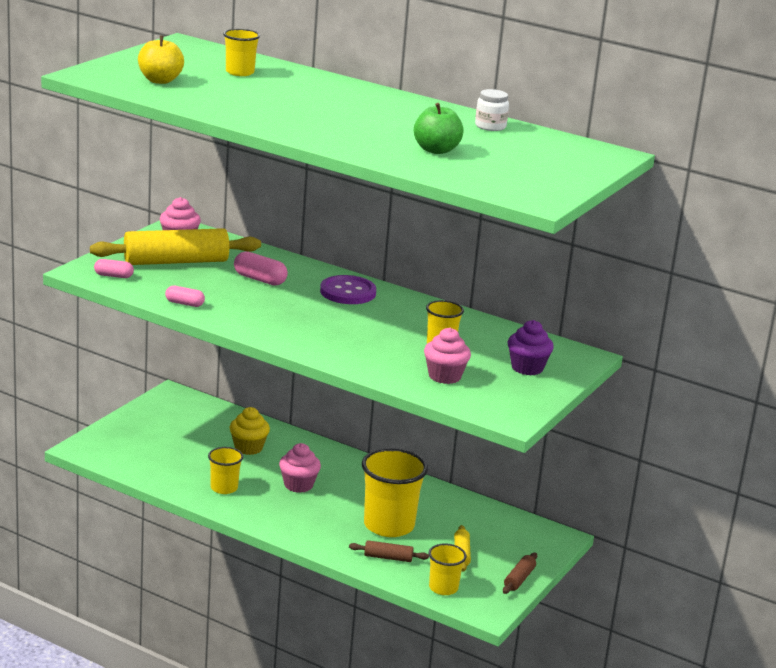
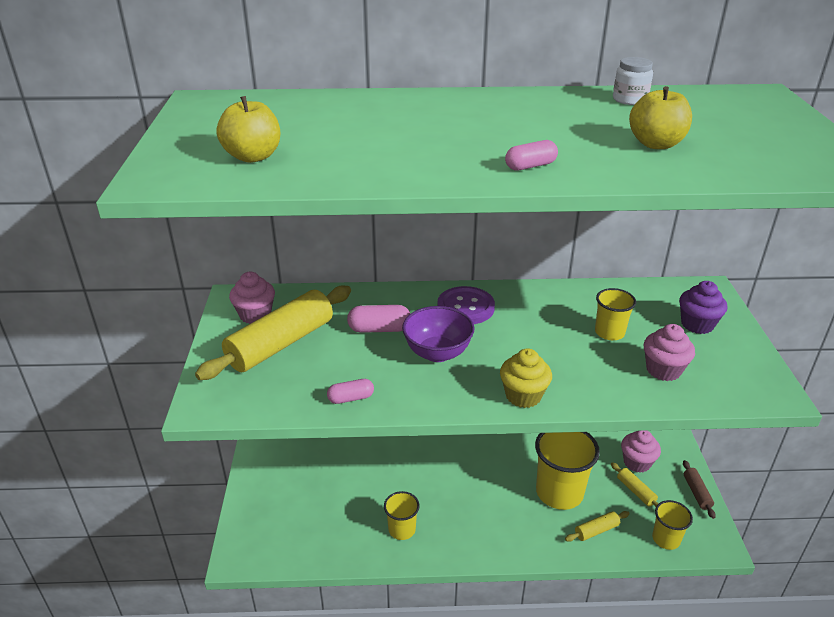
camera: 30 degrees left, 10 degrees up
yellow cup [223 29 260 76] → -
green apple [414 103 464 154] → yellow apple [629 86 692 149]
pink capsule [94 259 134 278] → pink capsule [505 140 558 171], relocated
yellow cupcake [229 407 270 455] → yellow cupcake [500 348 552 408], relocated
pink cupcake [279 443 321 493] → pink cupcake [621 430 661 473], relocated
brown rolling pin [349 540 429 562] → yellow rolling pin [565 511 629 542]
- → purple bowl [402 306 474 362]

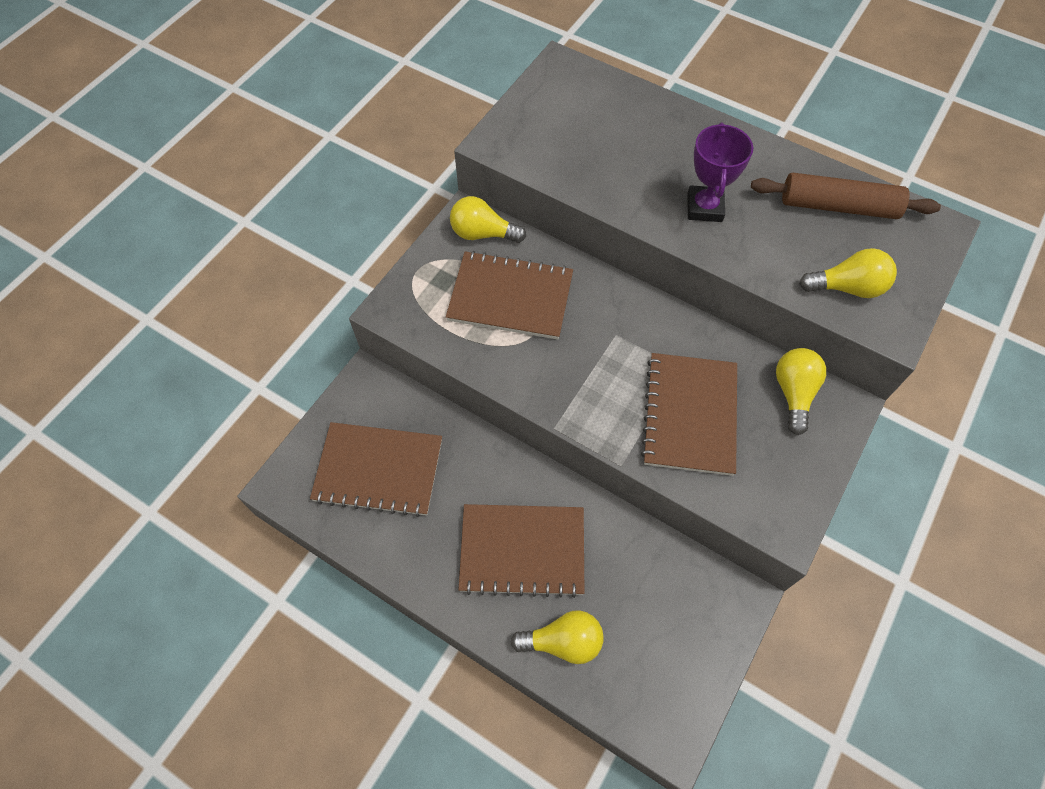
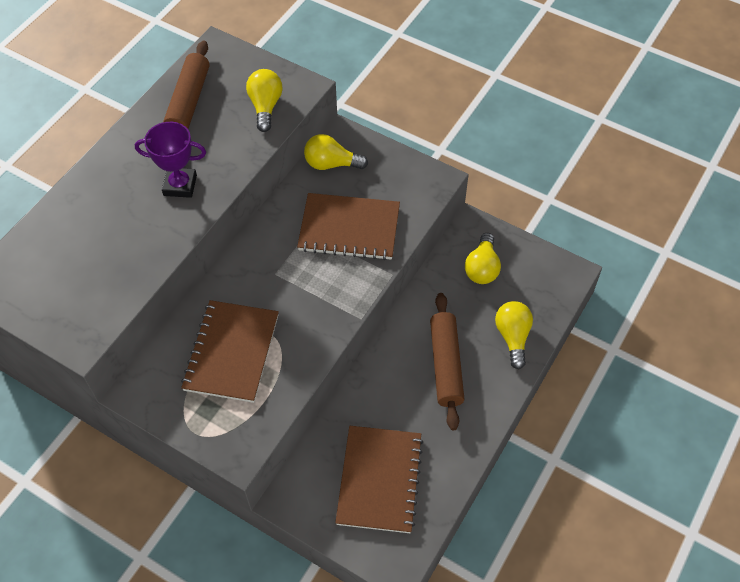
camera: 90 degrees left, 5 degrees down
yellow light bulb [450 196 526 243] → yellow light bulb [465 233 501 284], relocated
brown notebook [458 504 585 598] → brown rolling pin [430 293 465 430]

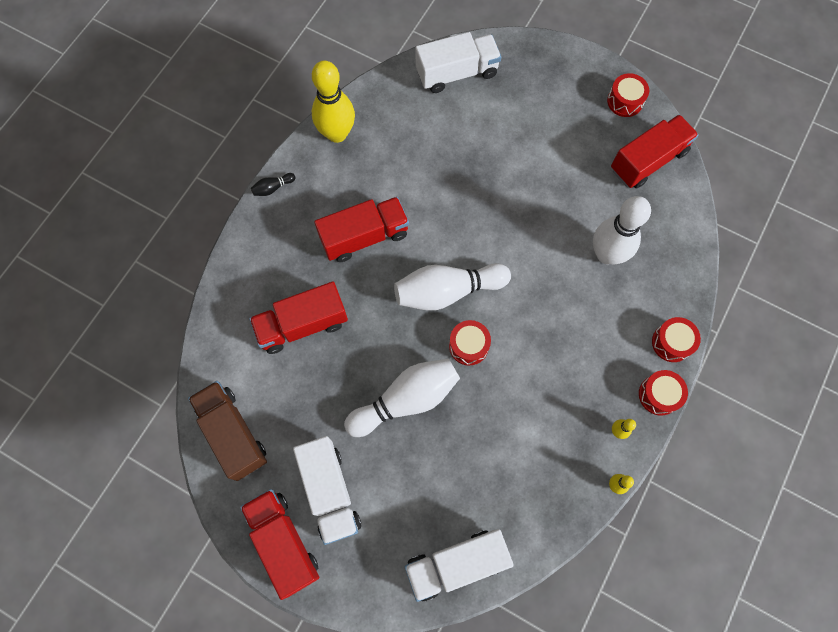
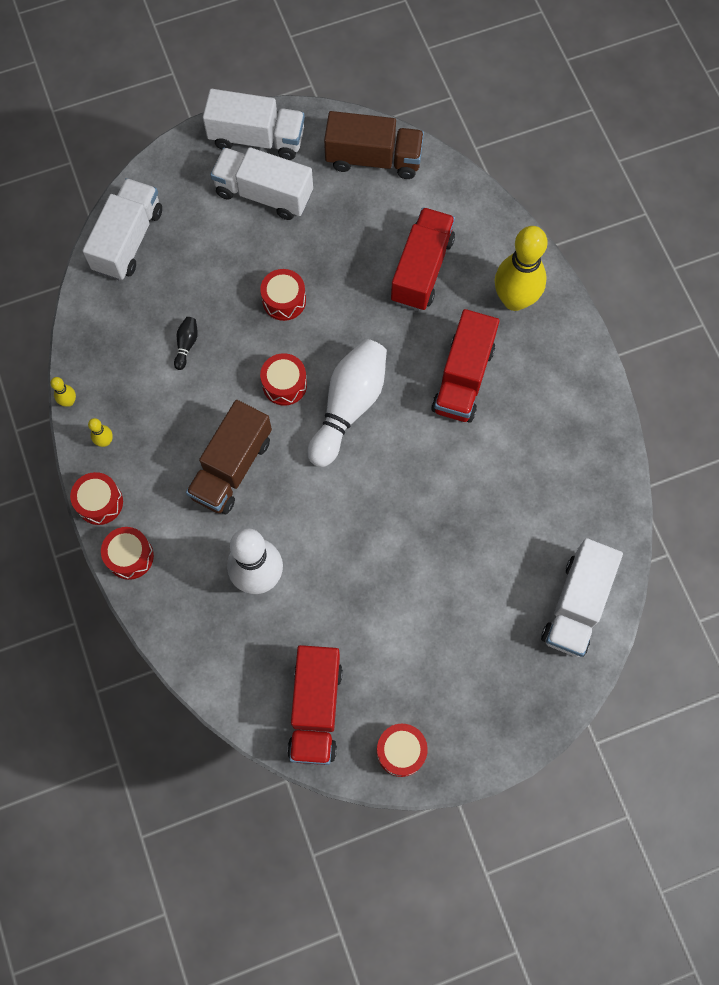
camera: 130 degrees right, 0 degrees up
yellow bowling pin [312 60 355 143] → yellow bowling pin [495 226 548 311], relocated
black bowling pin [251 173 295 196] → black bowling pin [174 317 198 370], relocated
white bowling pin [344 359 460 437] → red drum [260 269 306 321]
red truck [240 489 319 600] → white truck [203 89 305 160]
- → brown truck [186 400 272 514]

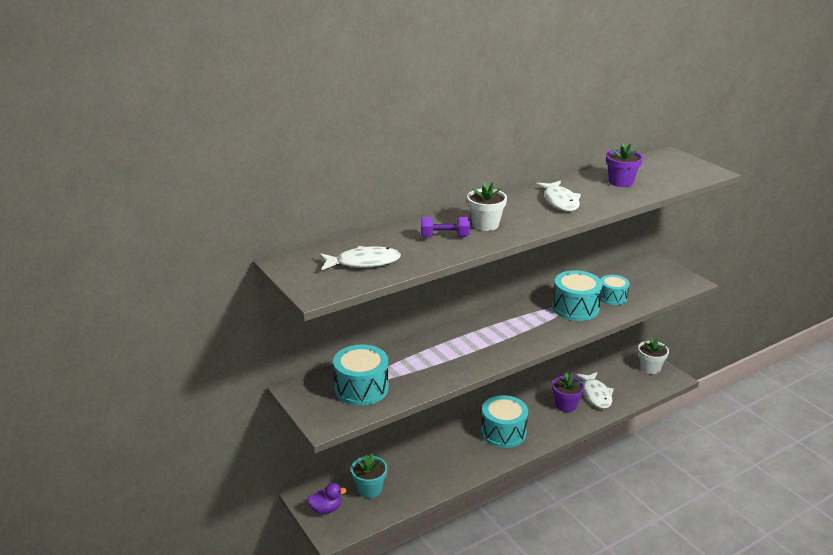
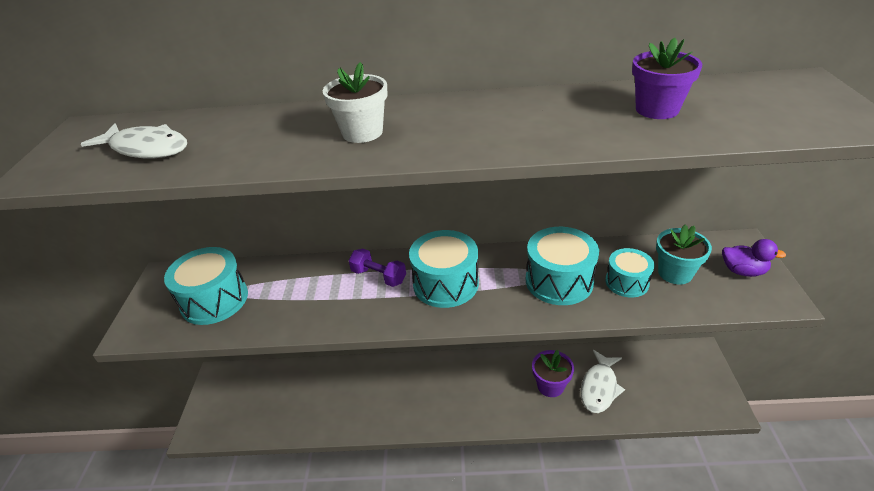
camera: 35 degrees right, 10 degrees up
white fish [536 181 581 211] → -
purple dumbbell [421 217 470 237] → purple dumbbell [349 249 406 287], relocated
white flower pot [638 337 669 374] → -
turquoise drum [481 395 528 448] → turquoise drum [409 230 479 308], relocated
turquoise flower pot [351 453 387 498] → turquoise flower pot [656 225 712 284], relocated
purple duck [307 483 347 514] → purple duck [722 239 786 277], relocated

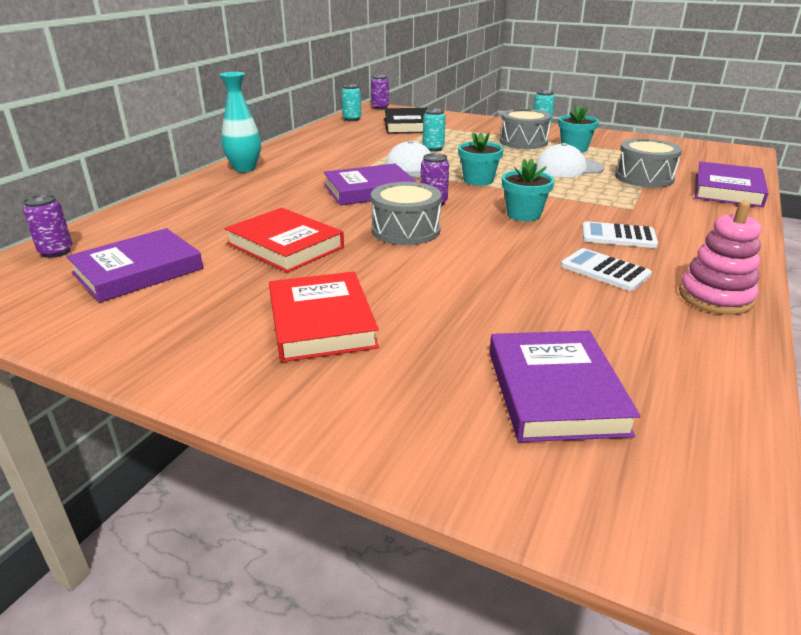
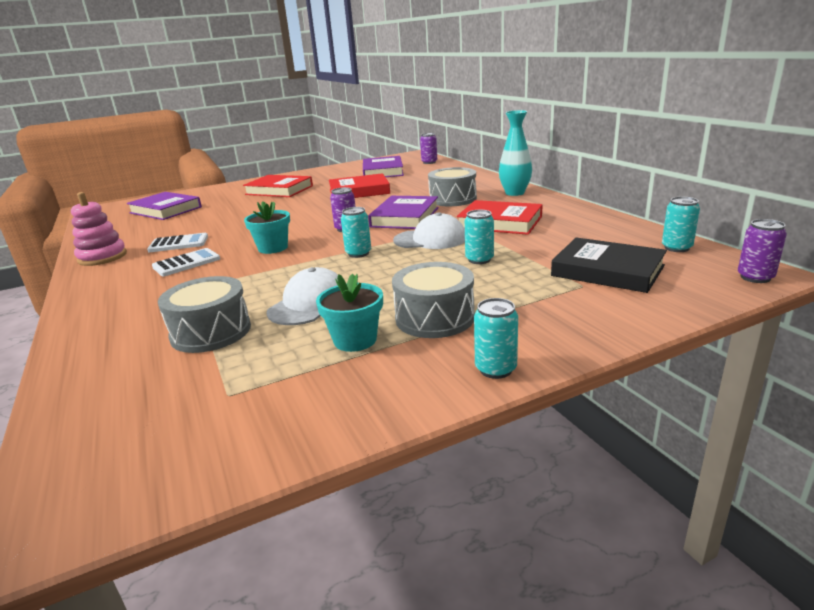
camera: 130 degrees right, 5 degrees down
turquoise flower pot [458 132 504 186] → turquoise can [341 207 371 258]
purple book [695 161 769 207] → -
grey drum [371 182 442 245] → grey drum [428 167 477 206], relocated
- → red book [457 200 543 235]

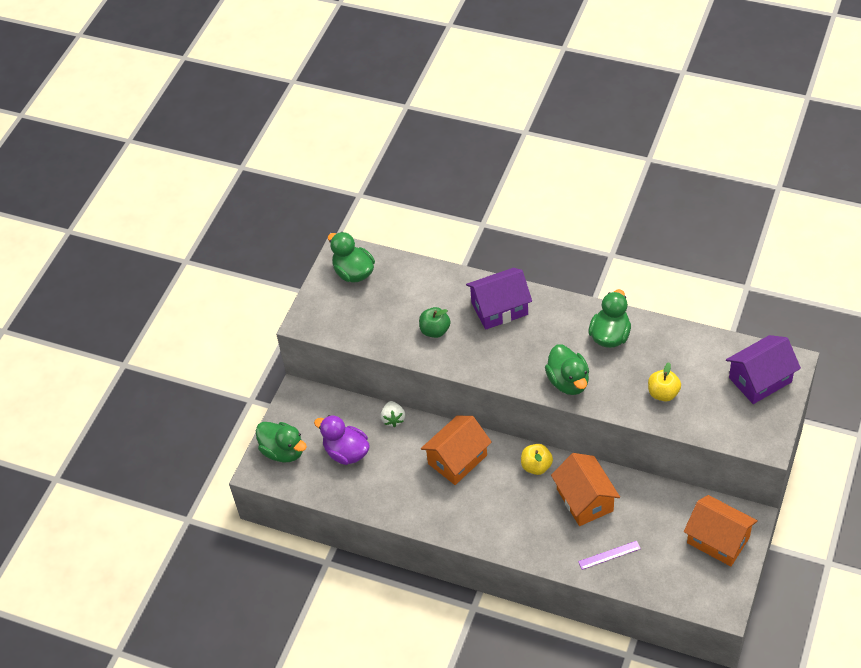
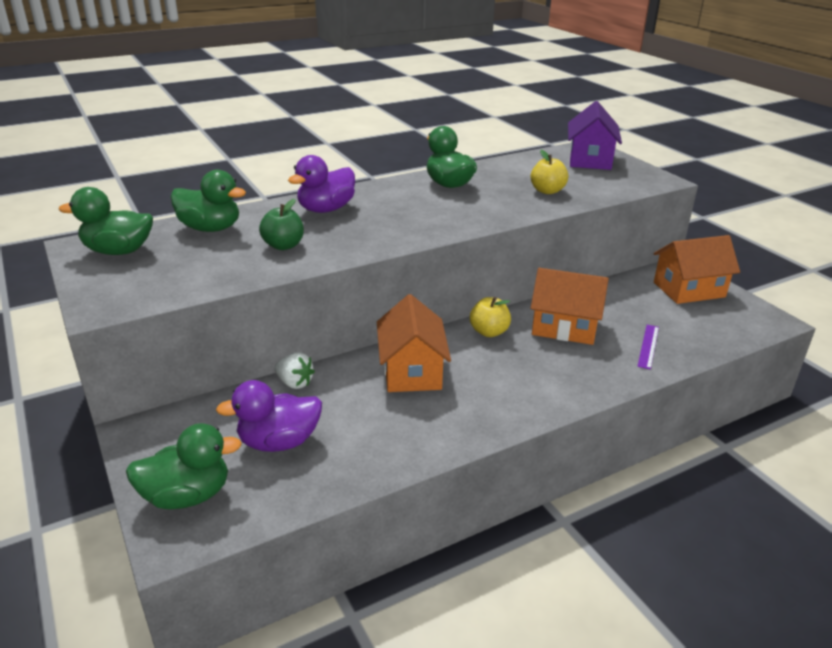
camera: 55 degrees left, 20 degrees down
purple house [466 268 532 330] → purple duck [288 155 355 213]
green duck [545 344 589 395] → green duck [170 170 246 232], relocated

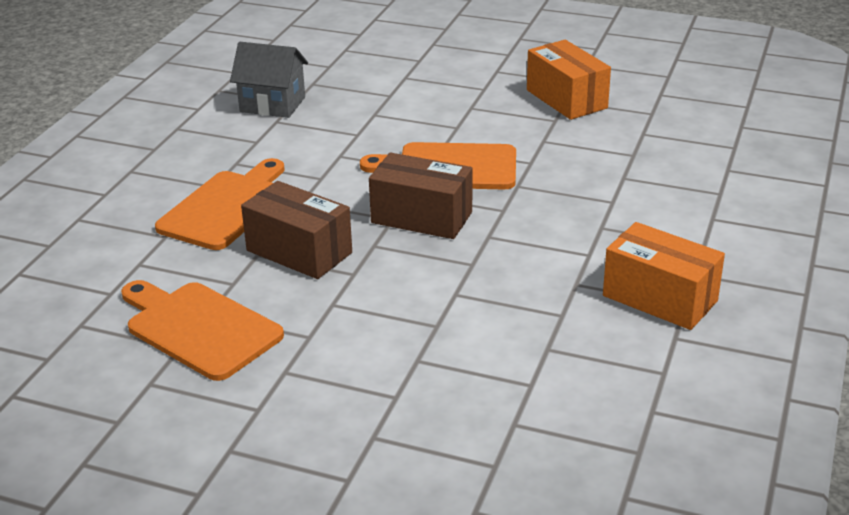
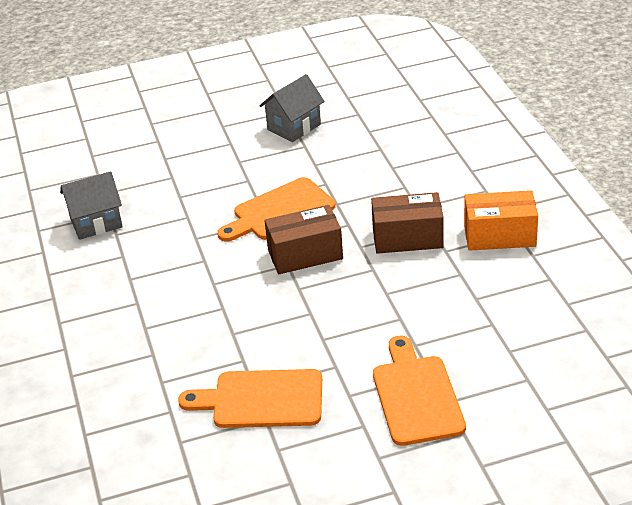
camera: 35 degrees left, 5 degrees up
orange box [527 40 611 120] → grey house [260 74 325 142]
orange cutting board [155 158 284 250] → orange cutting board [373 336 466 446], relocated
brown box [241 181 352 279] → brown box [371 192 444 254], relocated

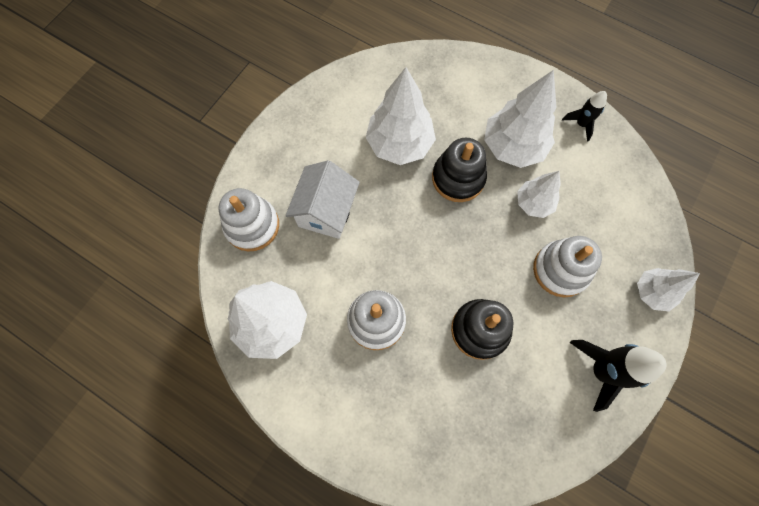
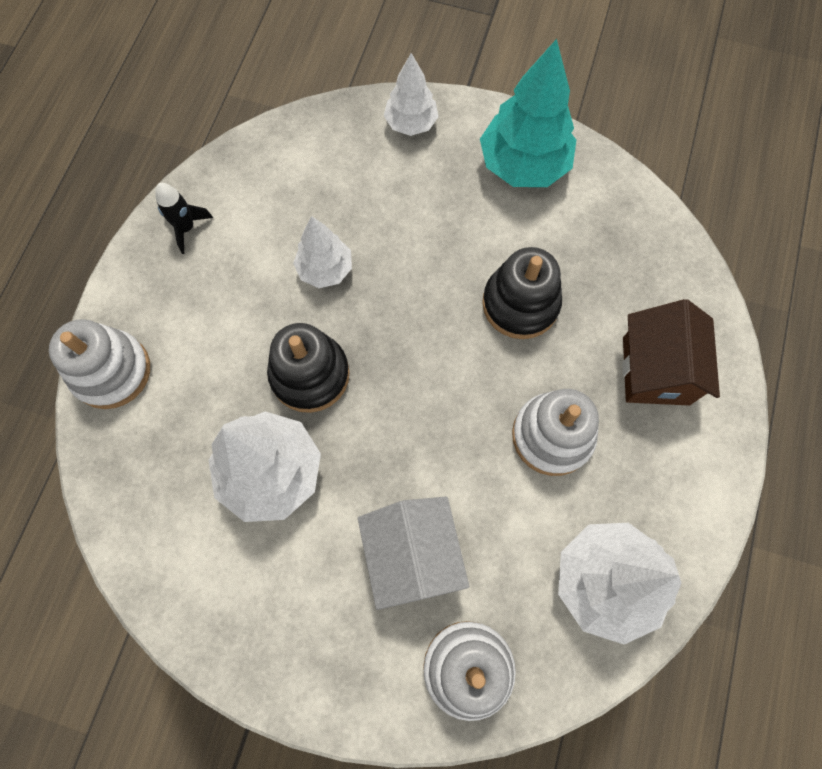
camera: 105 degrees left, 0 degrees up
white tree [484 70 557 168] → -
white house [285 160 360 239] → white house [358 497 469 610], 75 degrees clockwise
white stacking toy [533 236 602 297] → white stacking toy [49 319 150 409], relocated
black rocket [570 340 666 412] → turquoise tree [480 39 576 187]
- → brown house [622 299 720 405]

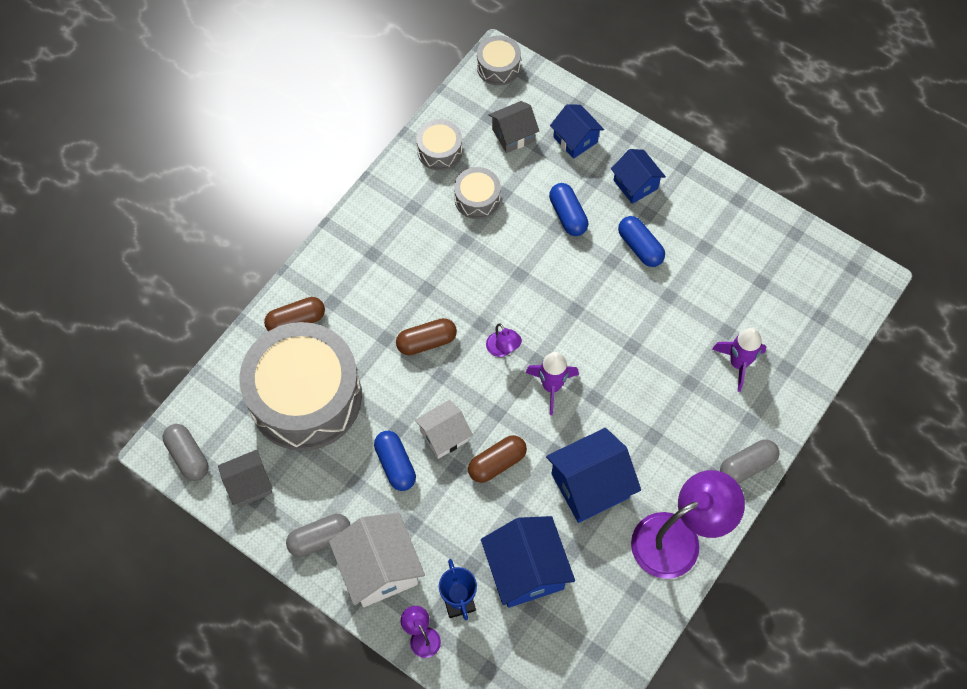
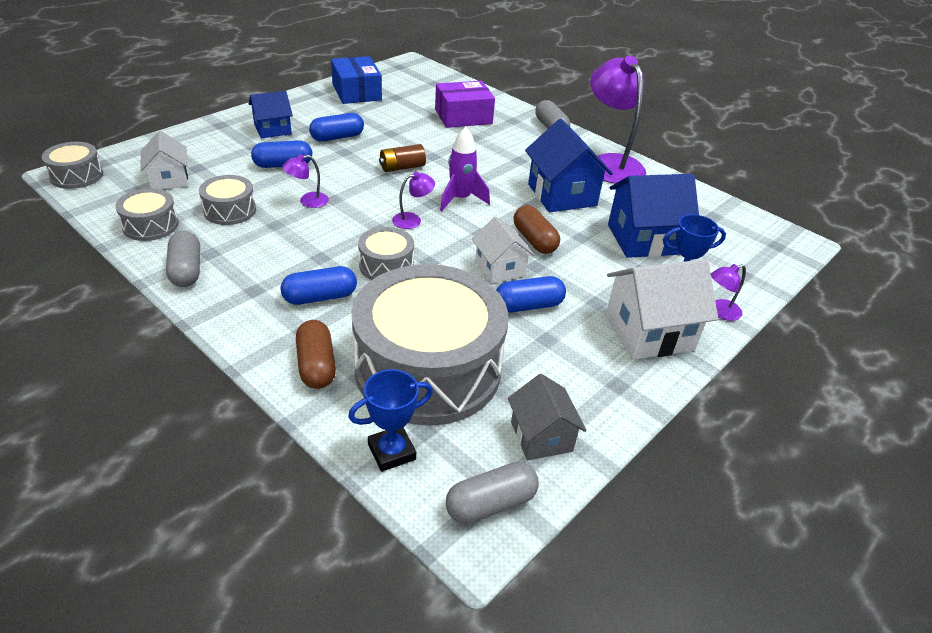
camera: 85 degrees left, 25 degrees down
grey house [489 101 539 153] → white house [140 131 188 189]
blue house [550 104 604 159] → -
brown capsule [396 318 457 355] → grey drum [358 227 414 280]
purple rocket [712 328 766 392] → purple box [435 81 495 128]
grey capsule [286 514 350 557] → grey capsule [166 231 200 287], relocated
- → blue box [331 56 382 104]
- → brown battery [379 144 426 172]
- → purple lamp [282 154 329 208]
- → blue capsule [281 266 357 305]
- → blue trophy [348 369 433 472]

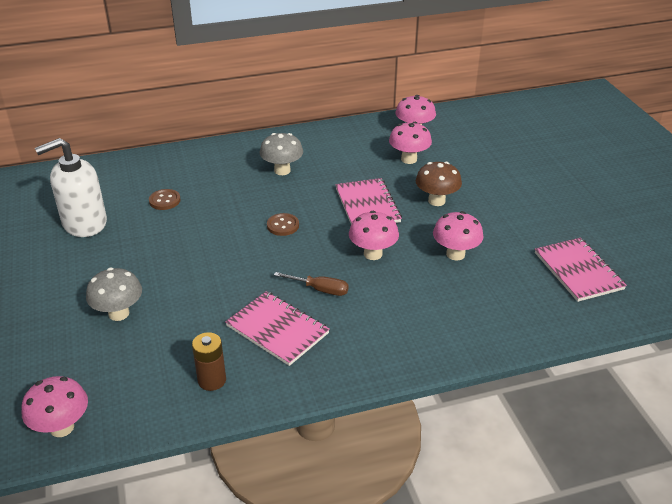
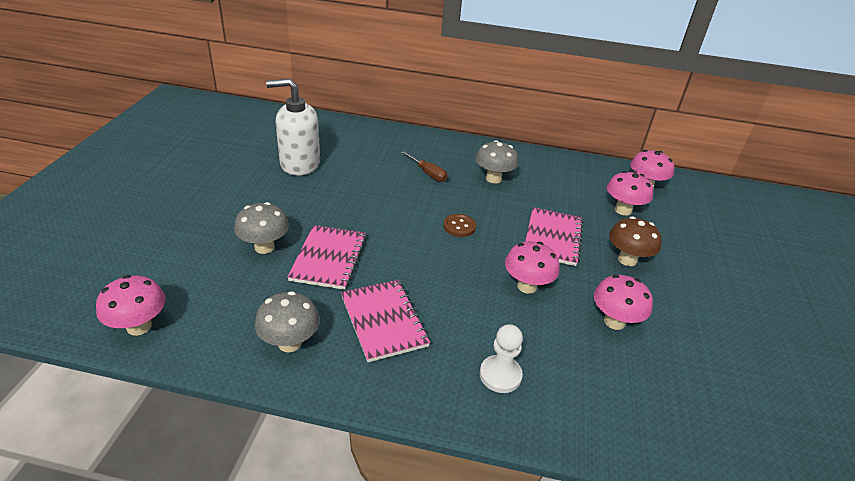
camera: 25 degrees right, 0 degrees up
brown button [149 189 181 210] → -
pink notebook [535 238 627 302] → pink notebook [287 225 366 290], relocated
brown screwdriver [274 272 349 296] → brown screwdriver [401 151 448 182], relocated
brown battery [192 332 226 391] → grey mushroom [254 291 320 352]
- → white pawn [480 324 523 393]

